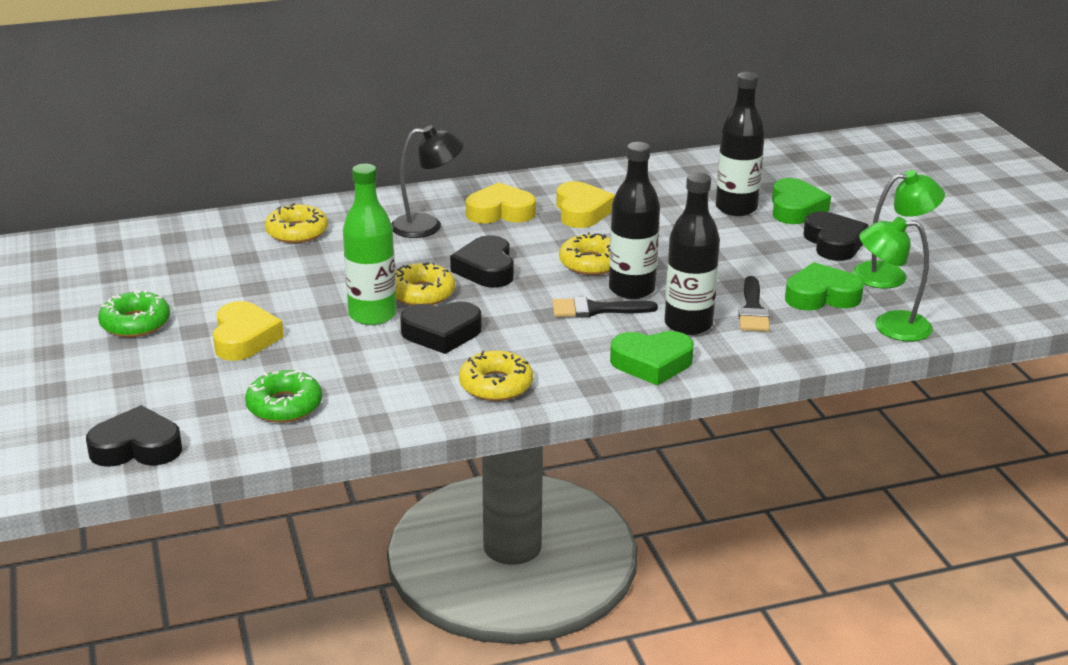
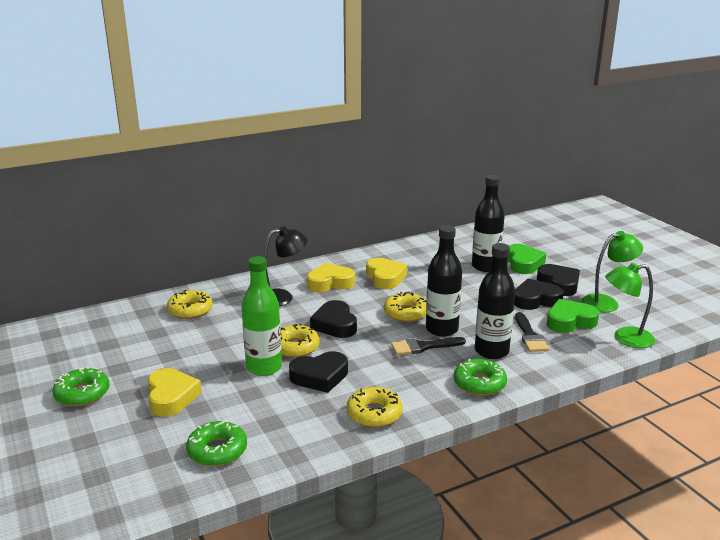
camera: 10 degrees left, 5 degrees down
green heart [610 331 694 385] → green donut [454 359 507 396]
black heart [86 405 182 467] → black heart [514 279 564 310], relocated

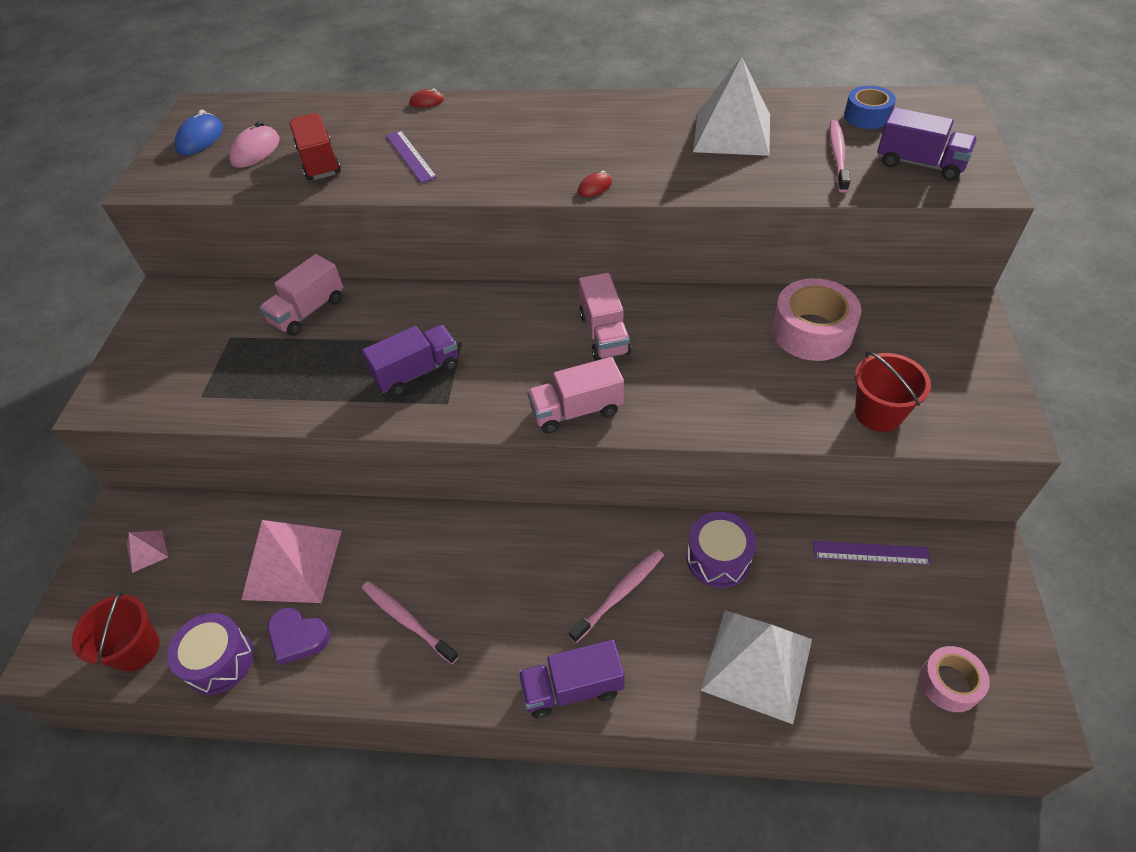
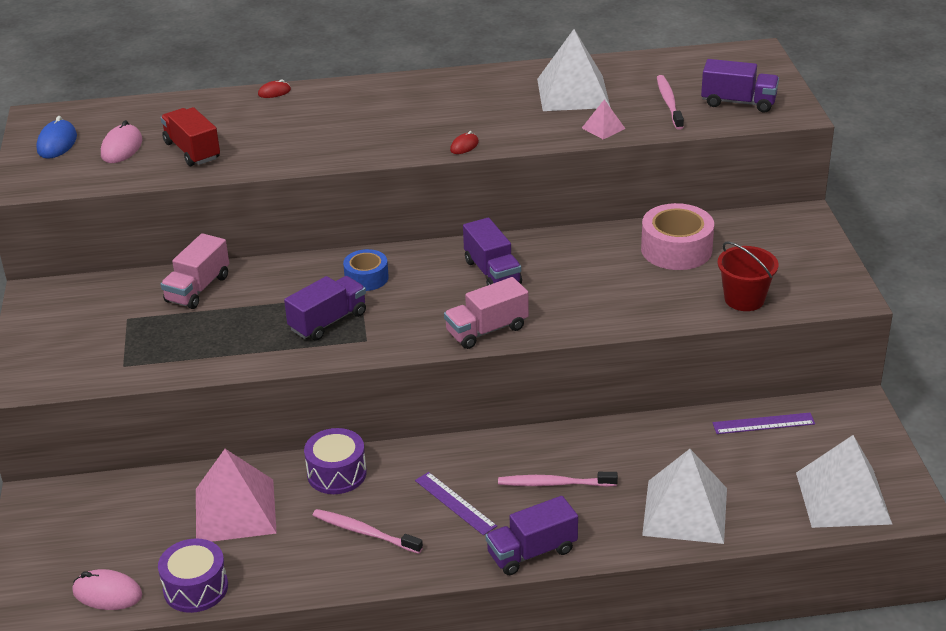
camera: 15 degrees left, 15 degrees down
blue tape [844 86 896 129] → blue tape [343 249 389 291], relocated
purple ruler [386 130 437 183] → purple ruler [415 472 497 535], relocated
pink truck [579 272 631 360] → purple truck [463 218 522 286]
purple drum [686 512 756 588] → purple drum [304 428 367 494], relocated
pink pyramid [127 530 168 573] → pink pyramid [582 100 625 140], relocated
pink toothbrush [569 549 664 643] → pink toothbrush [498 472 618 487], 120 degrees counterclockwise
red bucket [72 591 160 672] → pink mouse [73 569 142 610]
purple heart [268 608 330 665] → -
pink tape [920 646 990 712] → white pyramid [796 435 892 528]

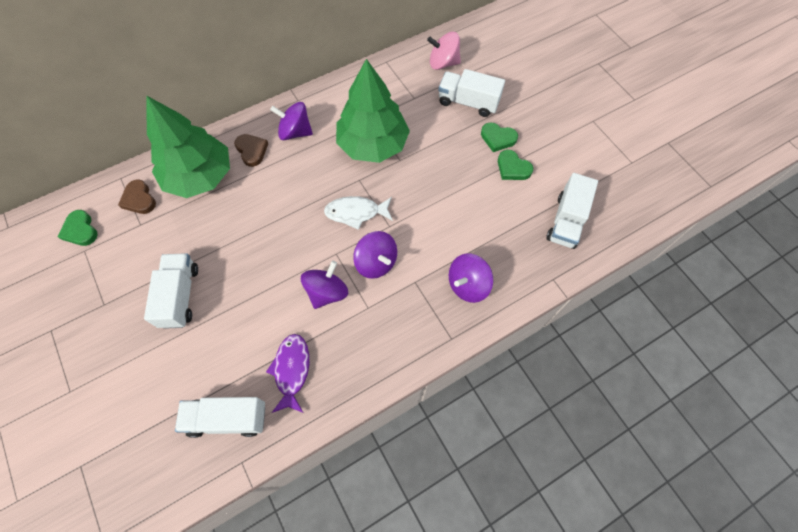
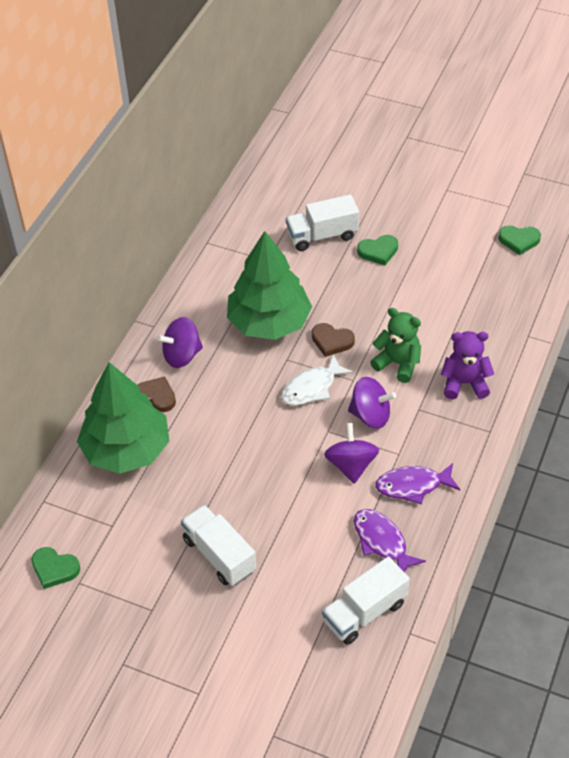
camera: 35 degrees left, 15 degrees down
pink spinning top [427 32 461 70] → -
green heart [498 150 533 180] → green heart [498 225 541 255], relocated
white truck [546 173 598 249] → -
brown heart [118 180 156 214] → brown heart [312 323 355 357], relocated
purple spinning top [449 253 493 303] → purple teddy bear [441 331 494 399]
- → green teddy bear [370 308 421 383]
- → purple fish [375 463 460 504]

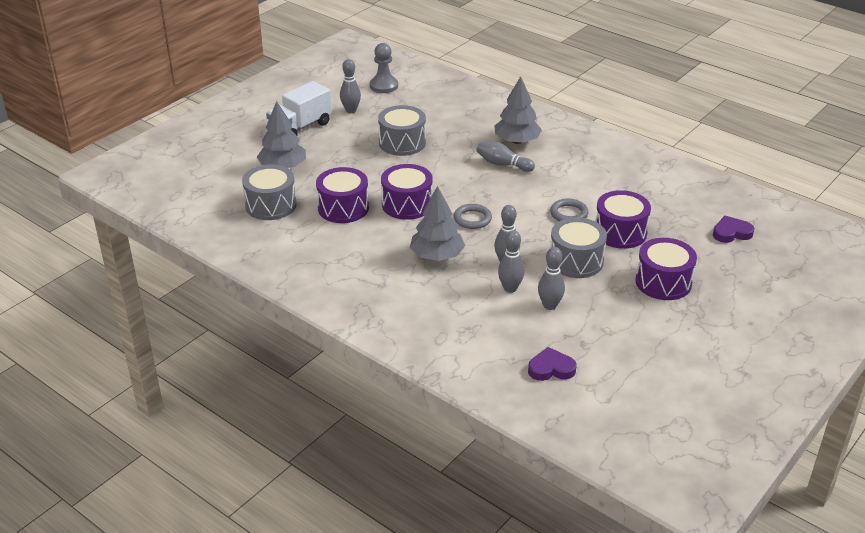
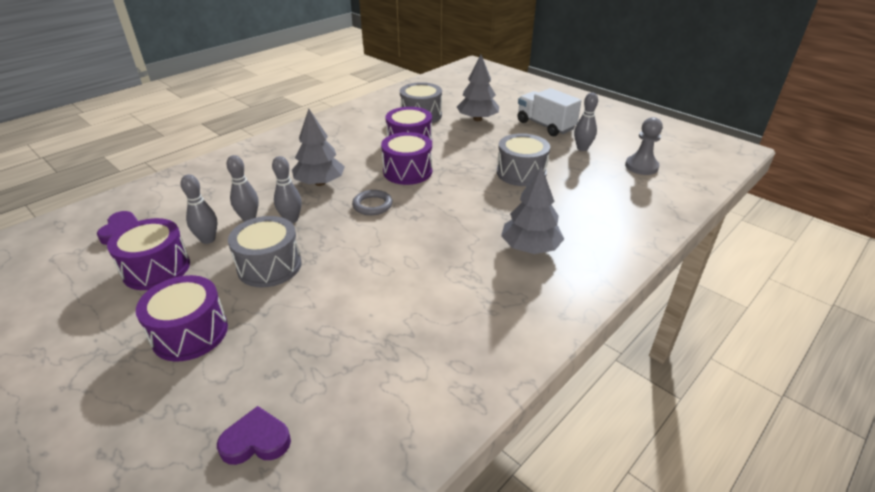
camera: 95 degrees right, 0 degrees up
grey bowling pin [476 141 535 172] → -
purple drum [595 190 651 249] → purple drum [107 218 190 290], relocated
grey ring [550 199 589 221] → -
purple heart [713 216 755 243] → purple heart [217 406 291 465], 90 degrees counterclockwise

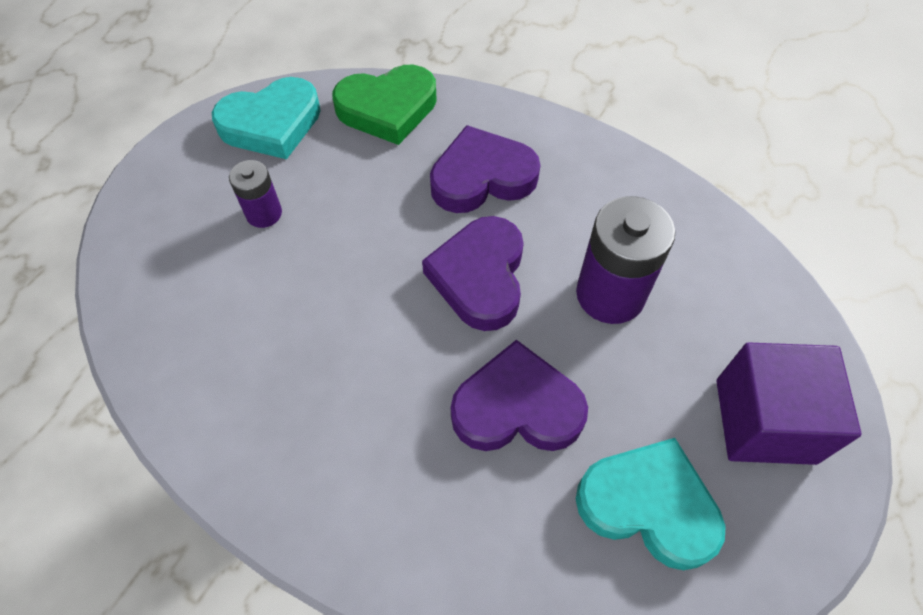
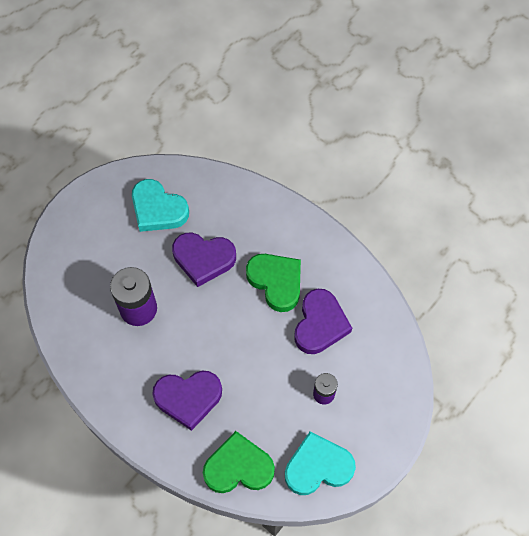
camera: 170 degrees left, 5 degrees up
purple heart [422 216 524 331] → purple heart [294 289 352 354], relocated
purple cube [717 342 862 465] → -
- → green heart [246 254 301 312]

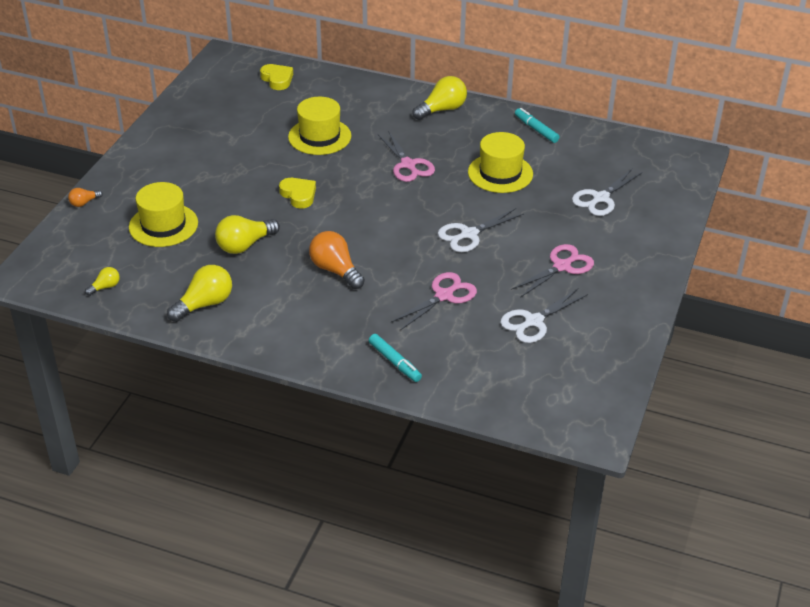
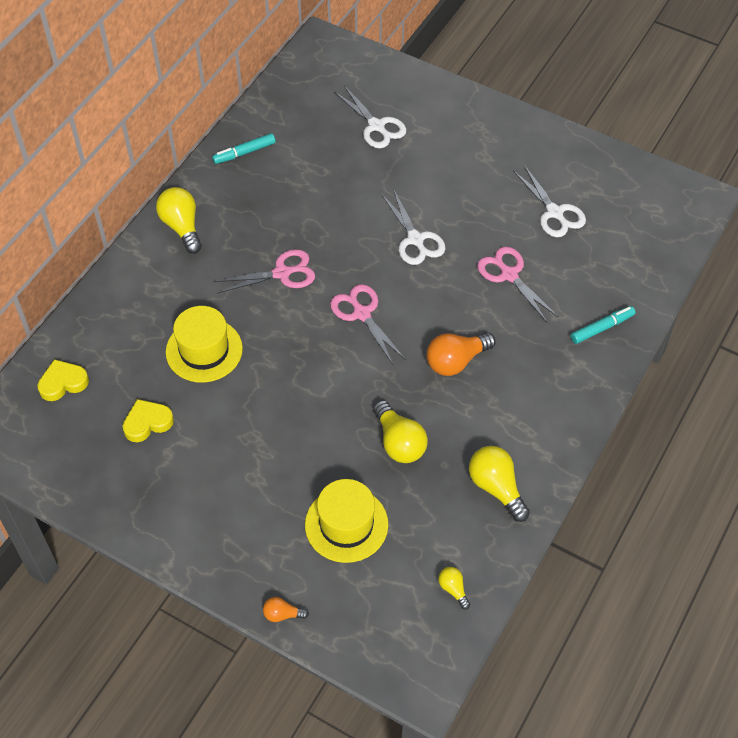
camera: 80 degrees left, 15 degrees up
yellow hat [468 132 533 193] → -
yellow heart [279 178 316 209] → yellow heart [123 399 174 442], relocated
orange light bulb [68 188 103 207] → orange light bulb [263 597 309 622], 120 degrees clockwise
pink scissors [511 244 594 298] → pink scissors [330 284 406 364], relocated

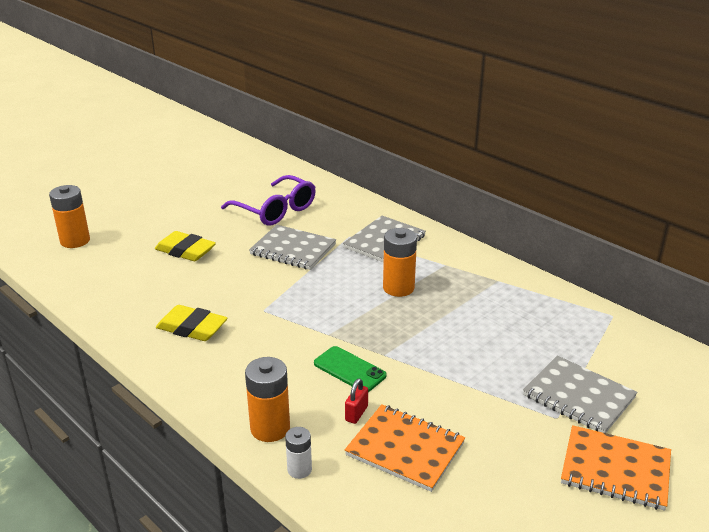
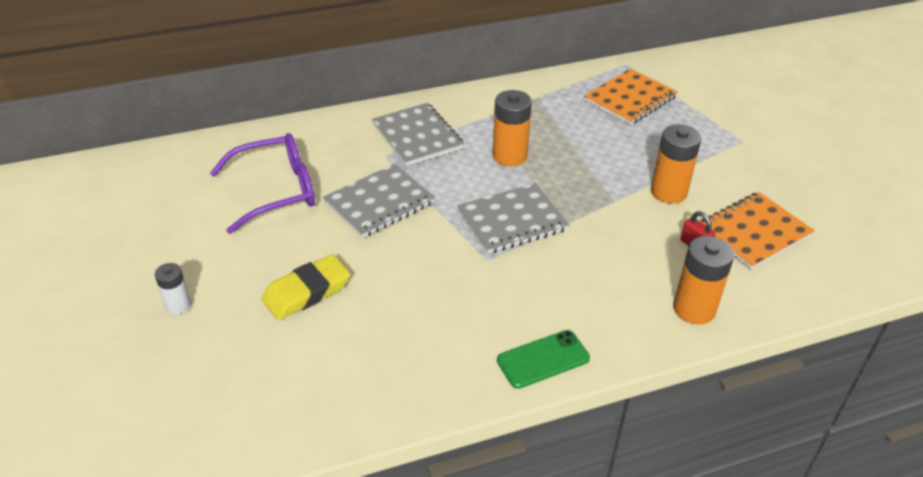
camera: 65 degrees left, 10 degrees up
orange battery [49 185 90 248] → orange battery [651 124 702 204], relocated
yellow eraser [156 305 227 341] → -
green phone [314 346 386 392] → green phone [497 330 590 389], relocated
grey notebook [523 356 638 433] → grey notebook [457 183 569 254], relocated
orange notebook [561 425 671 511] → orange notebook [584 68 677 125], relocated
white battery [285 427 312 479] → white battery [155 263 191 314], relocated

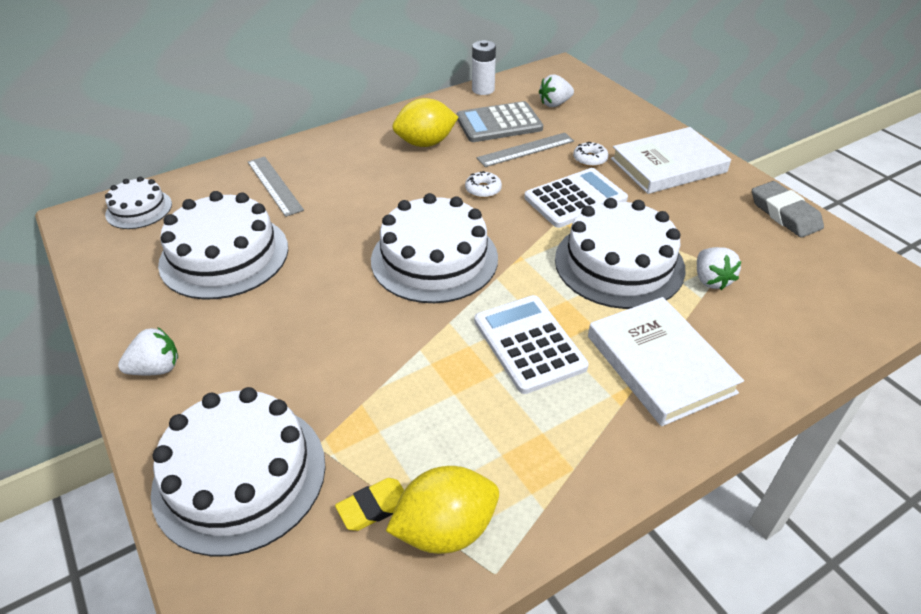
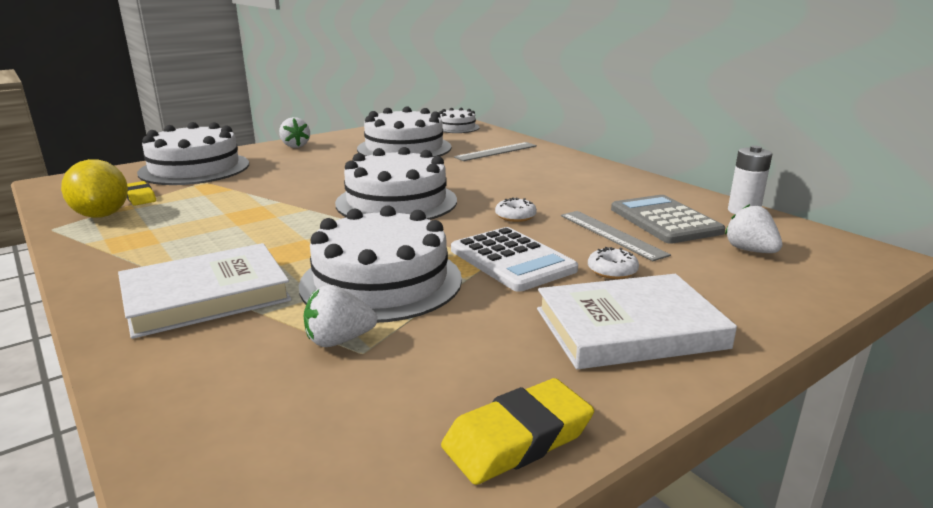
camera: 85 degrees right, 20 degrees down
yellow lemon [392 98 458 147] → -
white book [611 127 731 194] → white book [537 274 737 370], 75 degrees counterclockwise
grey eraser [752 181 824 238] → yellow eraser [441 378 594 485]
white calculator [474 295 589 394] → -

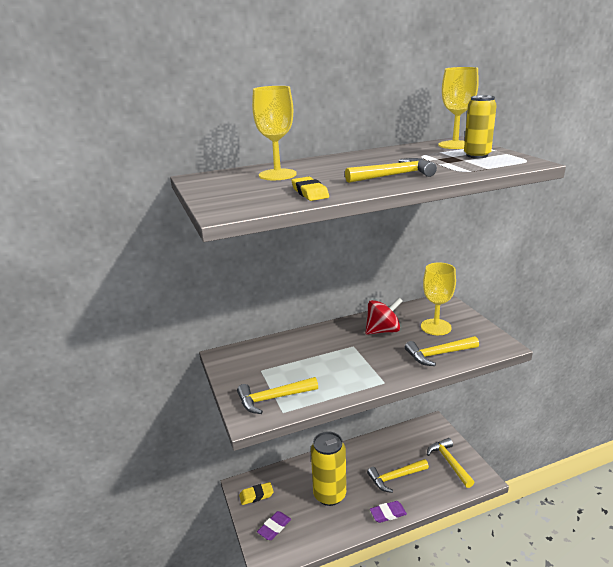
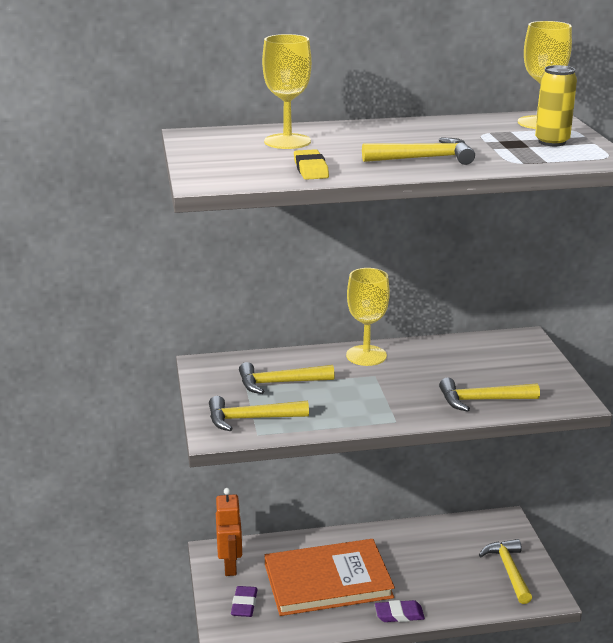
camera: 10 degrees right, 0 degrees up
yellow goblet [421 262 456 335] → yellow goblet [346 268 390 366], relocated
red spinning top [365 298 403 335] → -
yellow can [311 431 346 506] → orange book [265 539 395 616]
yellow hammer [367 459 429 493] → yellow hammer [239 362 335 394], relocated
yellow eraser [239 482 274 505] → orange robot [216 488 243 576]
purple eraser [257 511 291 540] → purple eraser [231 586 258 617], 45 degrees counterclockwise

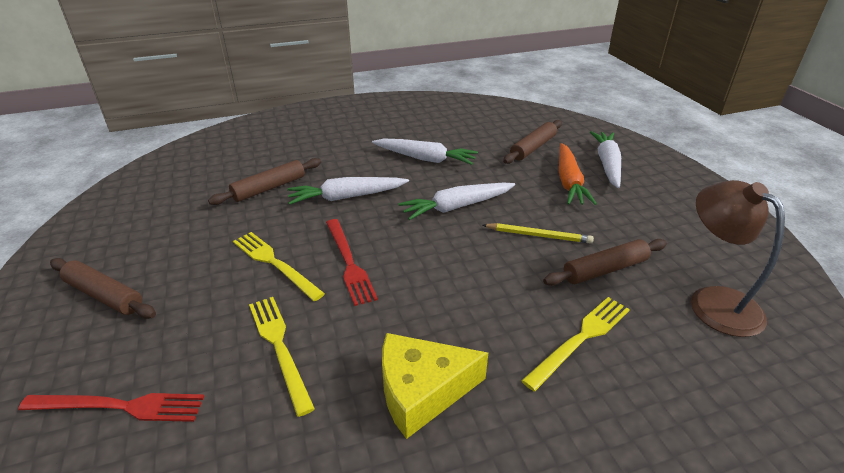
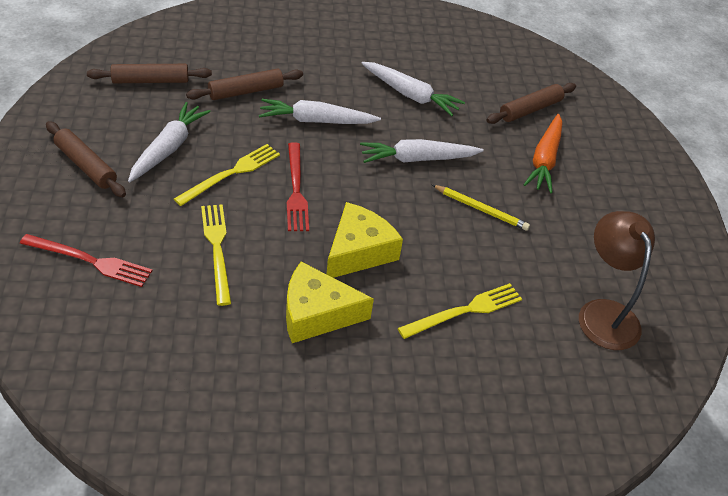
camera: 10 degrees right, 10 degrees up
white carrot [590 131 621 188] → white carrot [128 102 211 182], relocated
yellow fork [233 232 325 301] → yellow fork [174 144 280 206], 75 degrees clockwise
brown rolling pin [543 239 667 286] → brown rolling pin [87 64 212 83], relocated
- → yellow cheese [327 202 403 278]

